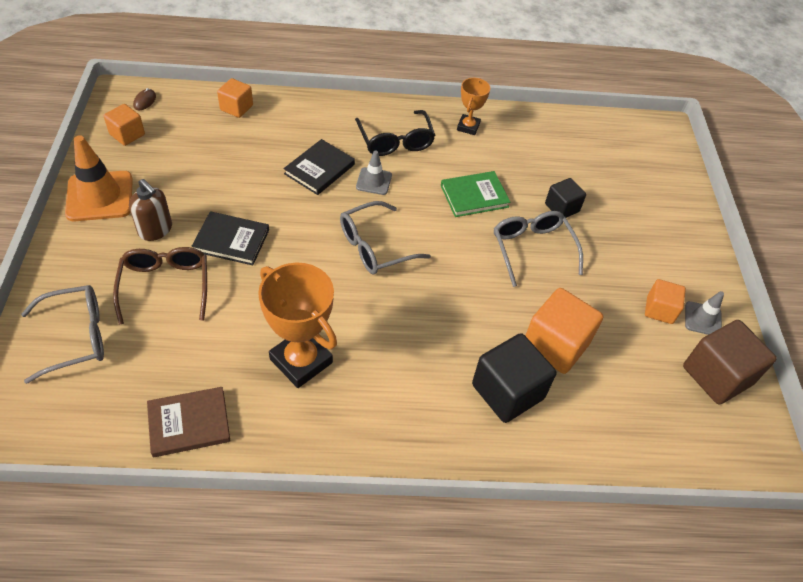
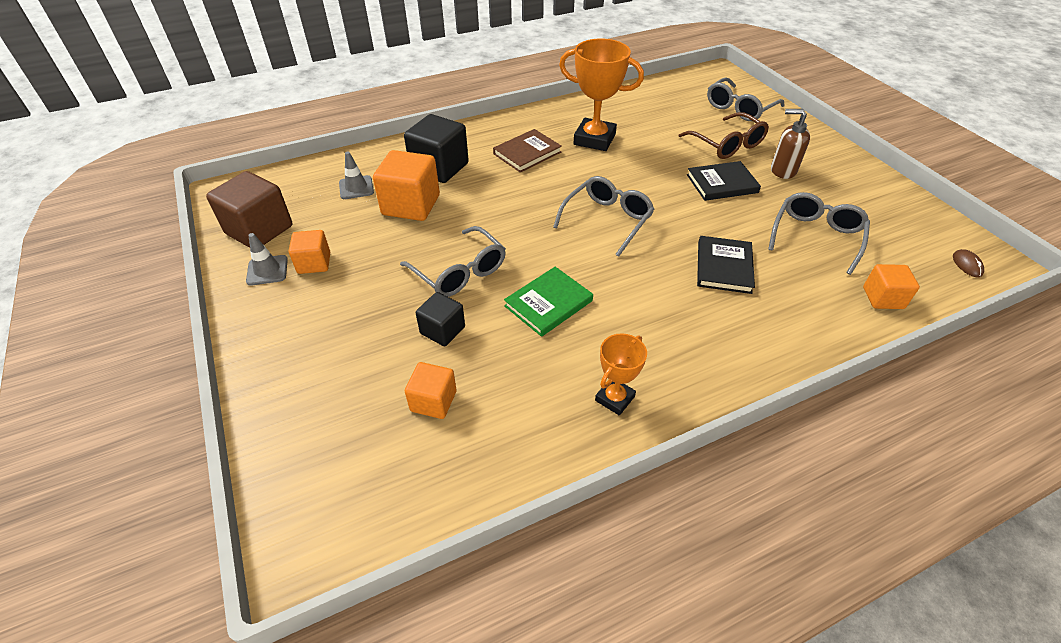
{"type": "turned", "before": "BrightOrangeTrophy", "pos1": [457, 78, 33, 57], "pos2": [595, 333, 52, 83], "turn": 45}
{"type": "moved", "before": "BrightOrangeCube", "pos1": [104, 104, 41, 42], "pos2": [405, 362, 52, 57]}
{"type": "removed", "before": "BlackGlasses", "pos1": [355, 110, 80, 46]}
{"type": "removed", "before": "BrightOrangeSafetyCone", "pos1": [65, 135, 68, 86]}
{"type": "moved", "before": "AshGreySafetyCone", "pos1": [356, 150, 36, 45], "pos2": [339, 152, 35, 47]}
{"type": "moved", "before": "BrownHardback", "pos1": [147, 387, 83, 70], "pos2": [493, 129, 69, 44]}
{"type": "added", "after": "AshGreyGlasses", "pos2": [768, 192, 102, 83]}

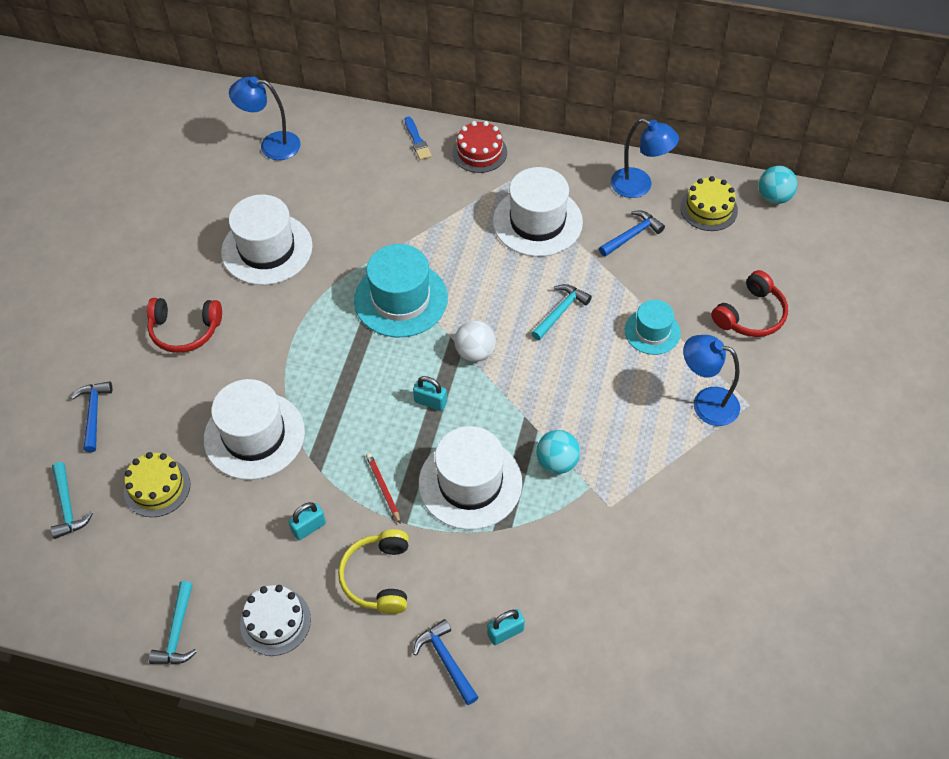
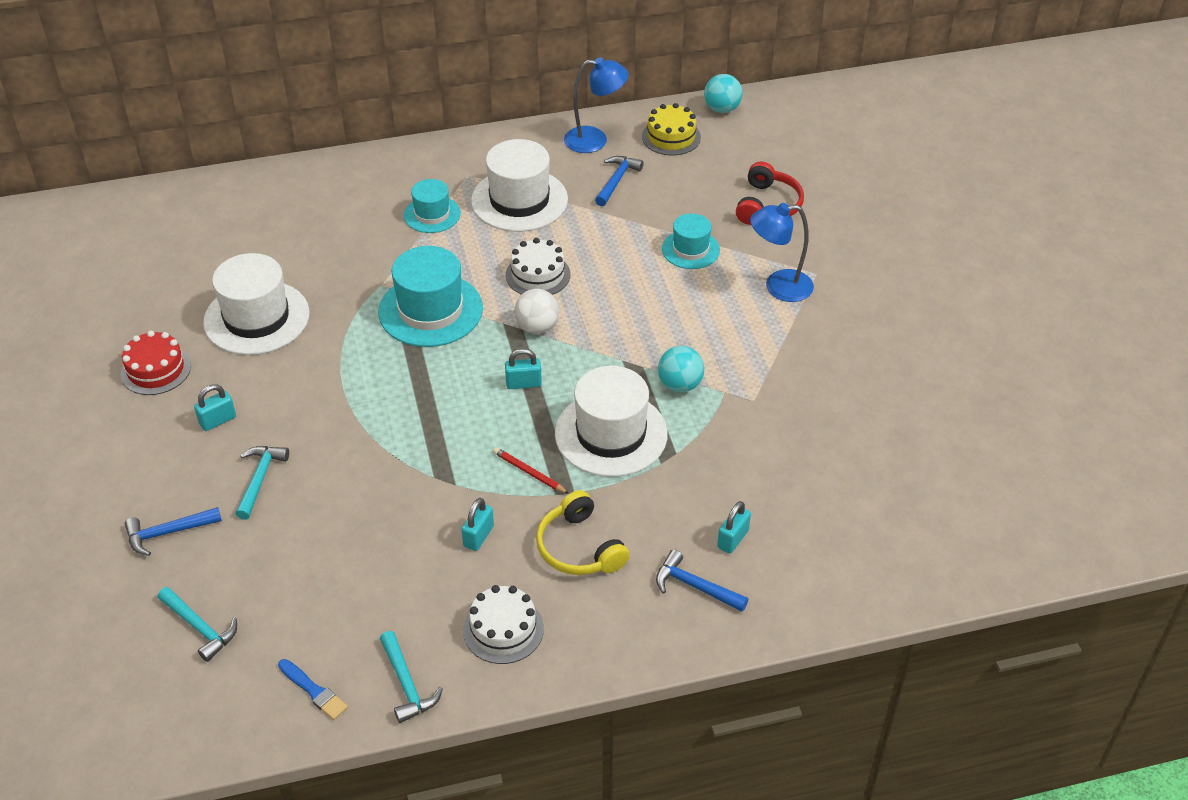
{"type": "removed", "before": "BlueDeskLamp", "pos1": [229, 76, 72, 84]}
{"type": "moved", "before": "BluePaintbrush", "pos1": [404, 116, 28, 44], "pos2": [278, 659, 70, 61]}
{"type": "moved", "before": "ScarletLayerCake", "pos1": [452, 121, 55, 52], "pos2": [120, 331, 71, 64]}
{"type": "moved", "before": "TealCarpenter'sHammer", "pos1": [531, 284, 61, 56], "pos2": [235, 446, 54, 74]}
{"type": "replaced", "before": "ScarletOverEarHeadphones", "after": "TealLock", "pos1": [147, 298, 75, 55], "pos2": [194, 384, 42, 47]}
{"type": "removed", "before": "SnowWhiteTopHat", "pos1": [204, 379, 101, 101]}
{"type": "turned", "before": "BlueCarpenter'sHammer", "pos1": [71, 381, 41, 71], "pos2": [125, 507, 97, 49], "turn": -75}
{"type": "removed", "before": "YellowLayerCake", "pos1": [124, 452, 67, 65]}
{"type": "added", "after": "TealTopHat", "pos2": [404, 179, 57, 54]}
{"type": "added", "after": "SnowWhiteLayerCake", "pos2": [505, 238, 66, 57]}

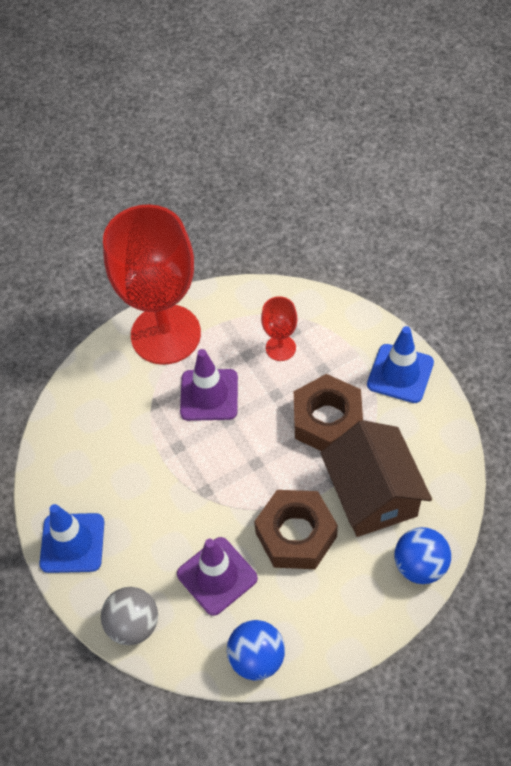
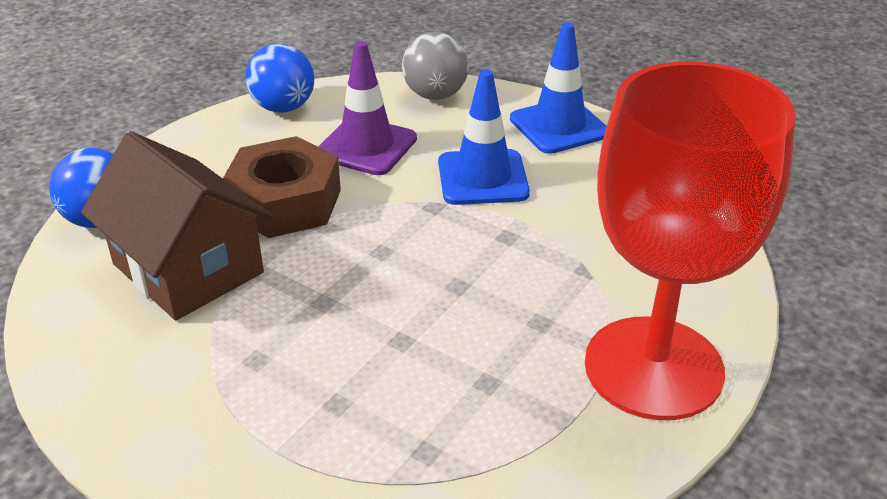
{"type": "removed", "before": "ScarletWineGlass", "pos1": [261, 296, 36, 65]}
{"type": "moved", "before": "BlueSafetyCone", "pos1": [367, 326, 67, 77], "pos2": [438, 69, 92, 136]}
{"type": "removed", "before": "RoyalPurpleSafetyCone", "pos1": [180, 349, 58, 72]}
{"type": "removed", "before": "BrownNut", "pos1": [294, 374, 69, 77]}

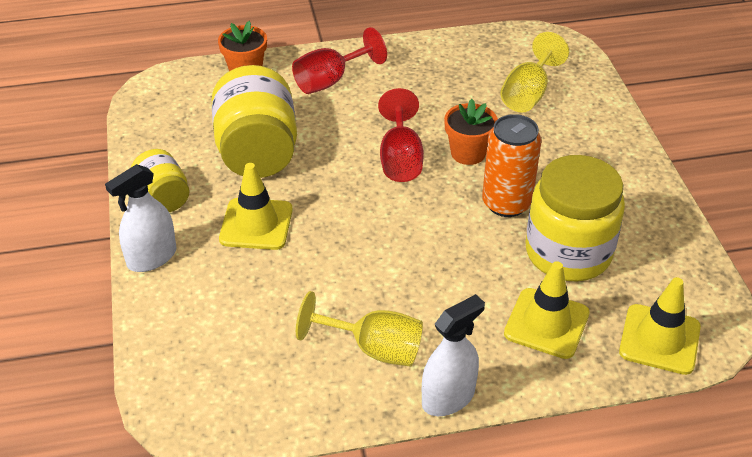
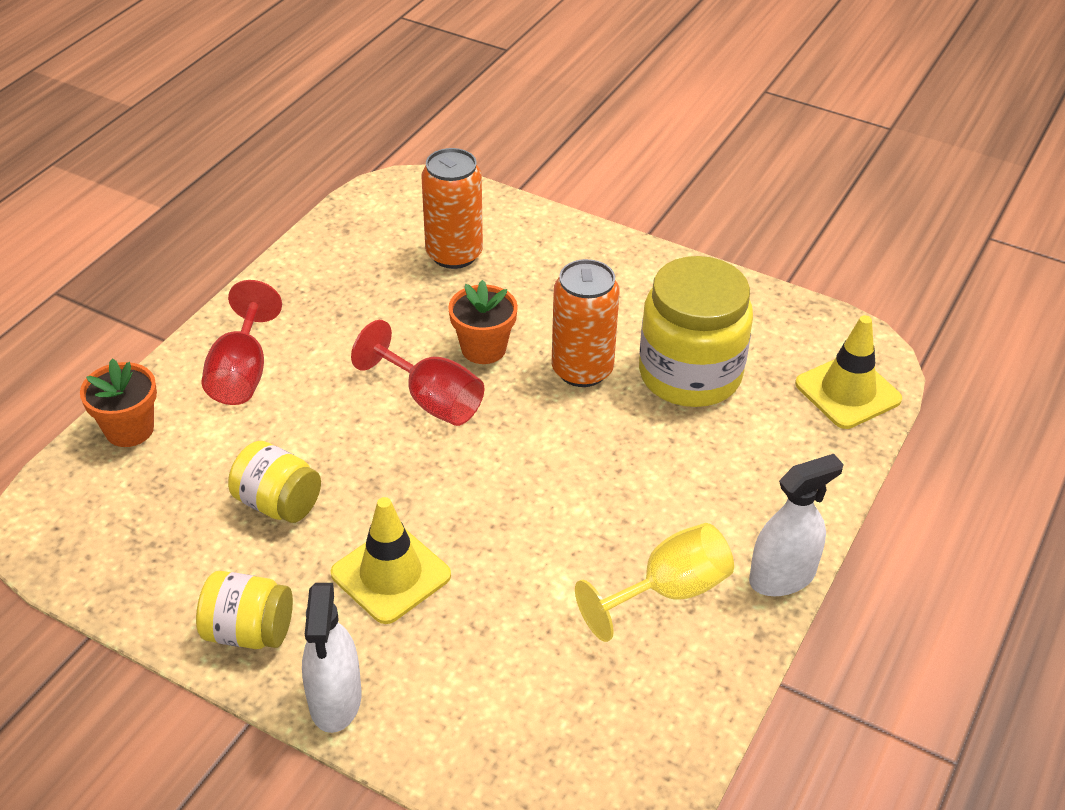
{"type": "replaced", "before": "YellowWineGlass", "after": "BrightOrangeSodaCan", "pos1": [500, 32, 69, 81], "pos2": [421, 148, 62, 121]}
{"type": "resized", "before": "YellowJar", "pos1": [211, 65, 86, 113], "pos2": [228, 441, 93, 82], "scale": 0.56}
{"type": "removed", "before": "YellowSafetyCone", "pos1": [504, 261, 86, 98]}
{"type": "turned", "before": "SnowWhiteSprayCleaner", "pos1": [422, 294, 63, 122], "pos2": [749, 454, 95, 142], "turn": 60}

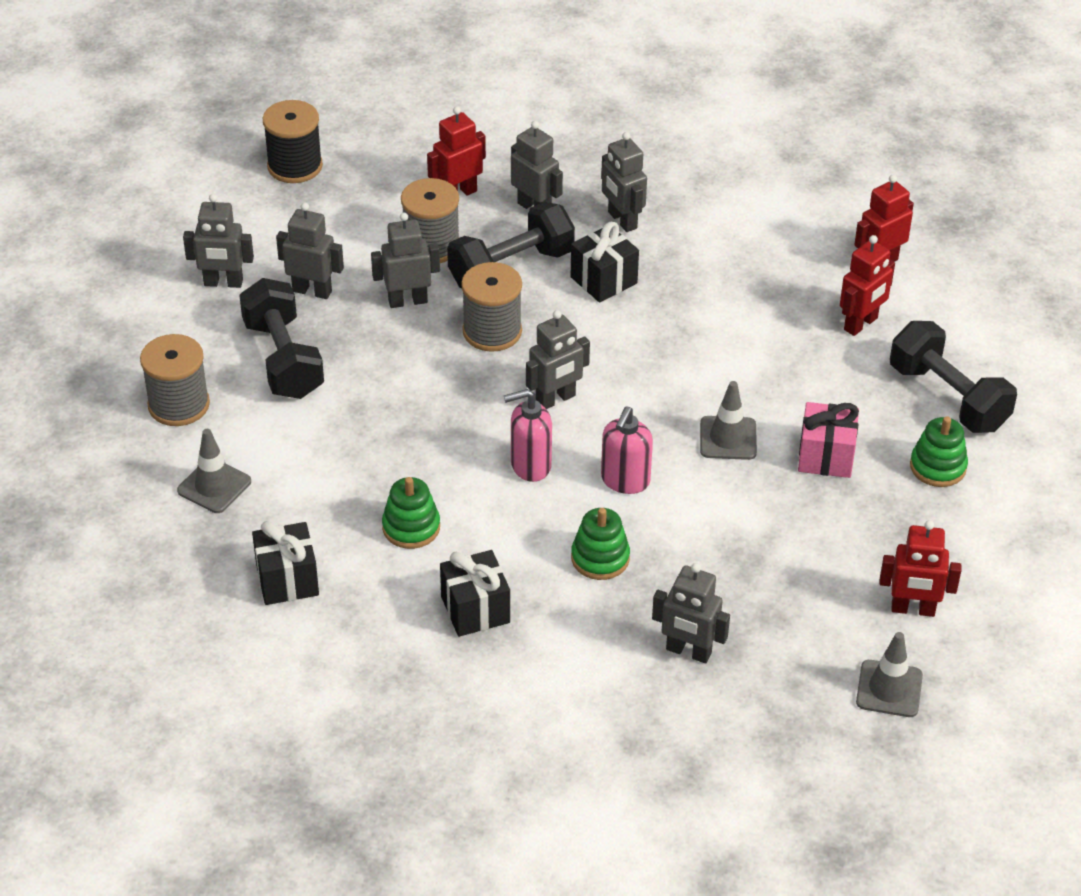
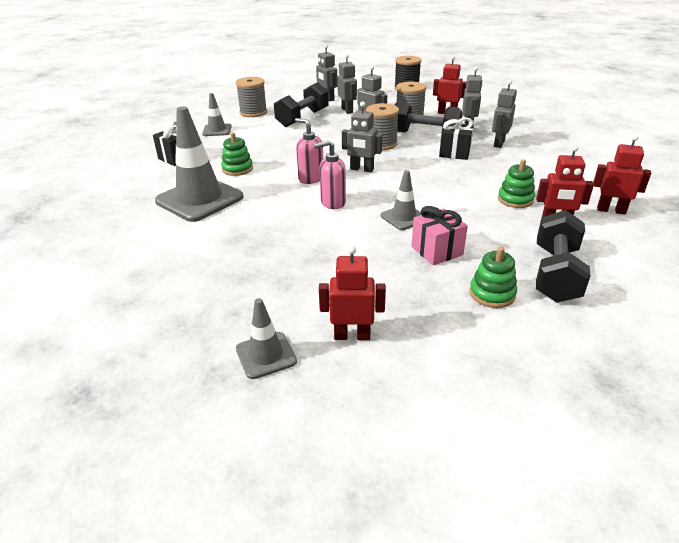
{"type": "moved", "before": "EmeraldRingStacker", "pos1": [571, 508, 59, 72], "pos2": [498, 160, 37, 48]}
{"type": "turned", "before": "ScarletRobotFigure", "pos1": [879, 520, 83, 97], "pos2": [319, 246, 67, 94], "turn": 120}
{"type": "replaced", "before": "BlackWrappedGift", "after": "AshGreySafetyCone", "pos1": [440, 550, 70, 87], "pos2": [155, 106, 88, 116]}
{"type": "removed", "before": "AshGreyRobotFigure", "pos1": [652, 563, 78, 100]}

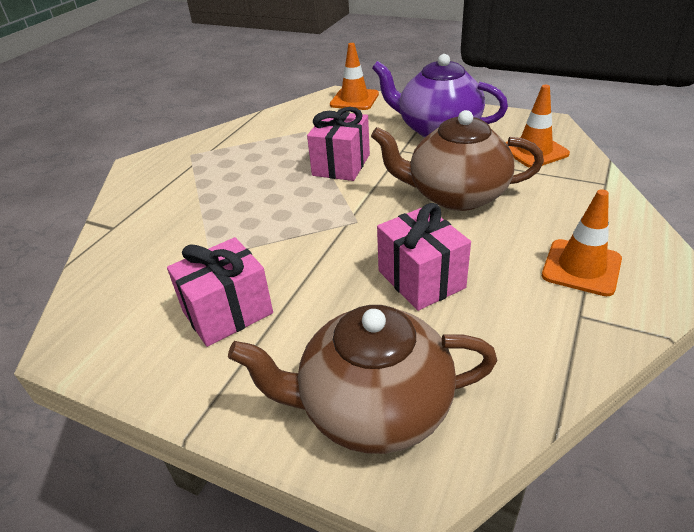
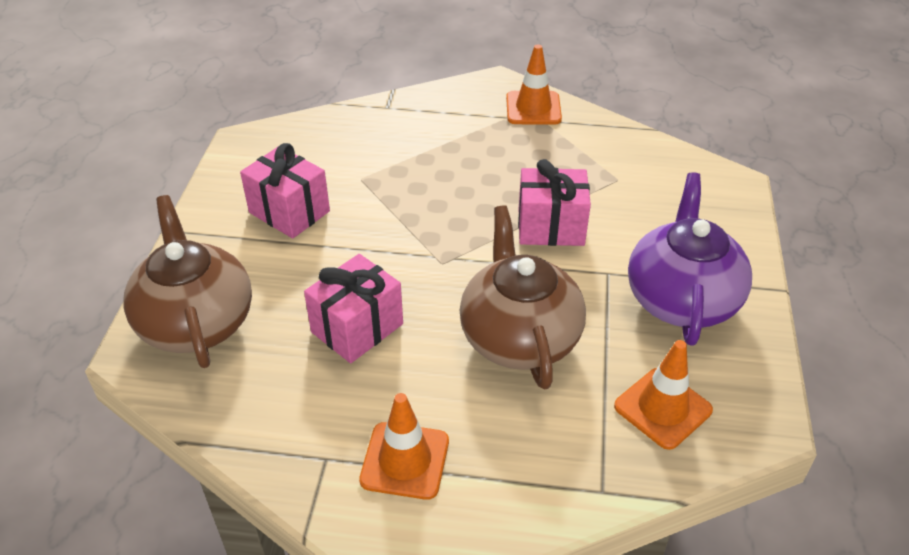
{"type": "moved", "before": "BrightOrangeSafetyCone", "pos1": [330, 43, 49, 67], "pos2": [506, 44, 56, 81]}

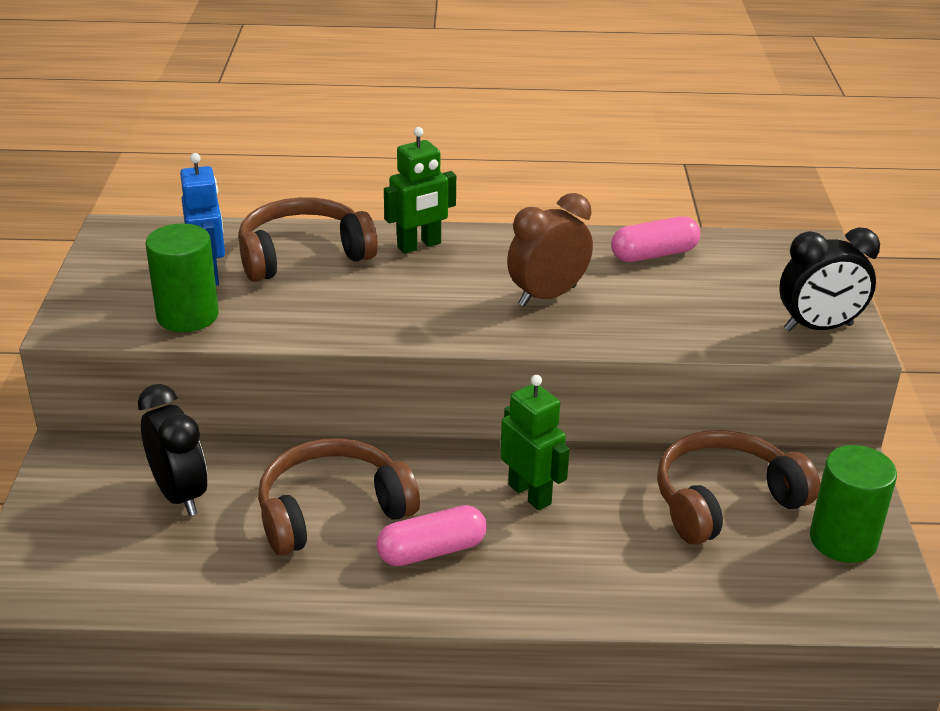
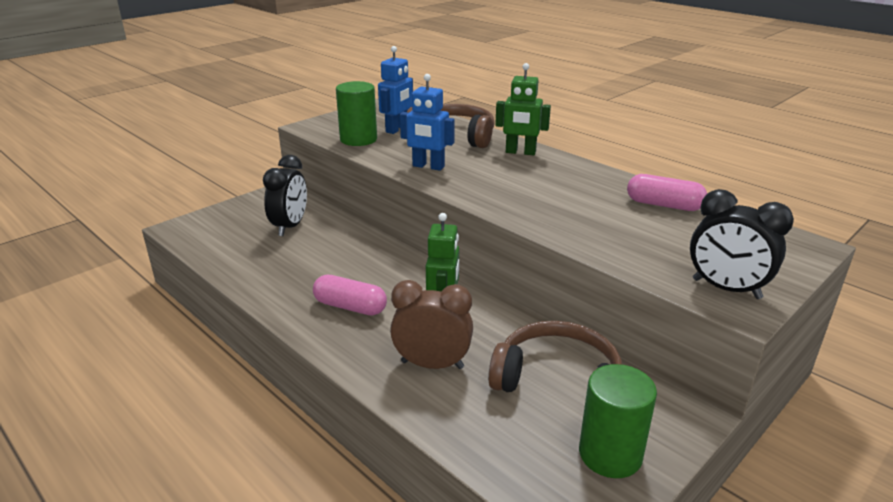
{"type": "moved", "before": "BrownBedsideClock", "pos1": [507, 193, 86, 114], "pos2": [390, 280, 83, 89]}
{"type": "removed", "before": "BrownOverEarHeadphones", "pos1": [258, 438, 162, 118]}
{"type": "added", "after": "BlueRobotFigure", "pos2": [400, 74, 55, 97]}

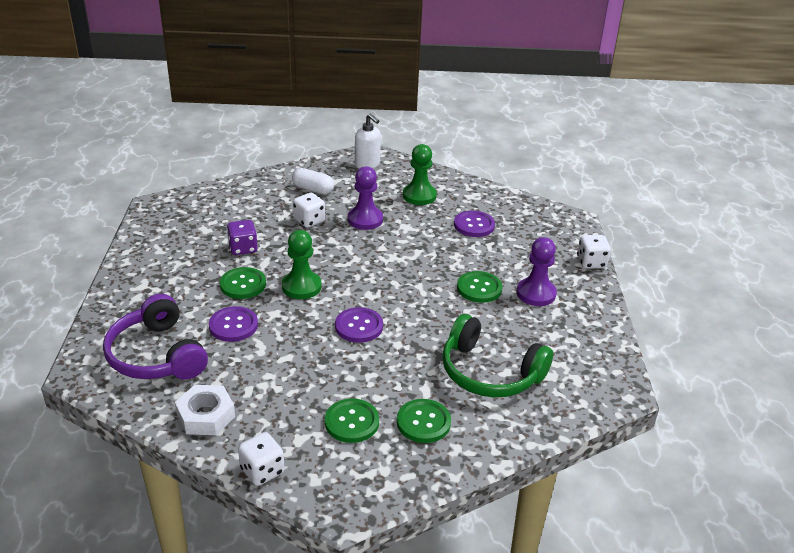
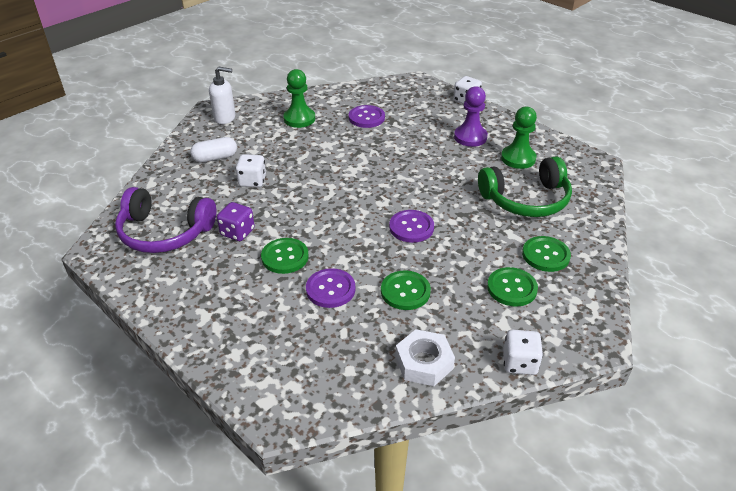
{"type": "removed", "before": "RoyalPurplePawn", "pos1": [348, 166, 35, 64]}
{"type": "moved", "before": "EmeraldPawn", "pos1": [282, 230, 40, 69], "pos2": [501, 107, 36, 62]}
{"type": "moved", "before": "EmeraldSewingButton", "pos1": [457, 271, 46, 32], "pos2": [381, 271, 50, 39]}
{"type": "moved", "before": "RoyalPurpleOverEarHeadphones", "pos1": [103, 294, 105, 86], "pos2": [115, 187, 101, 66]}

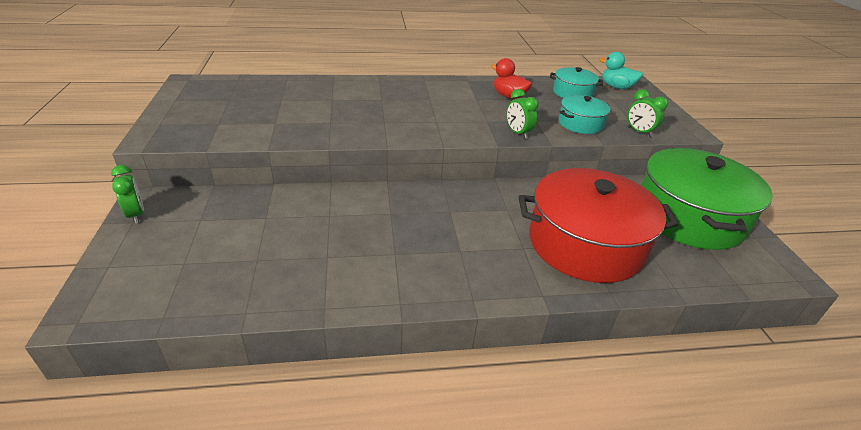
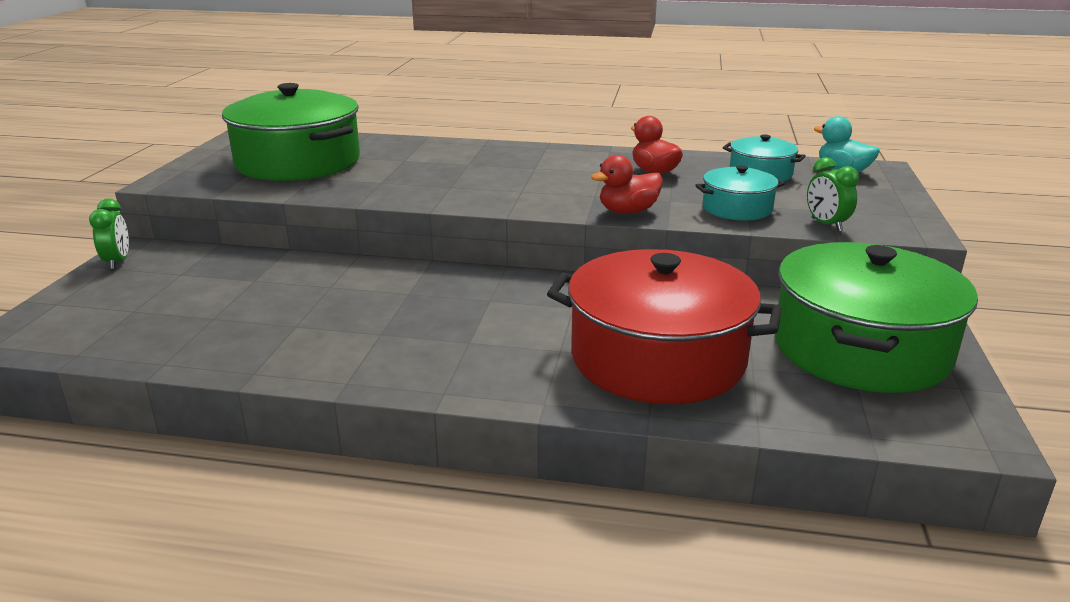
{"type": "replaced", "before": "EmeraldBedsideClock", "after": "ScarletRubberDuck", "pos1": [507, 89, 32, 50], "pos2": [591, 155, 72, 59]}
{"type": "added", "after": "EmeraldStockpot", "pos2": [222, 83, 138, 98]}

